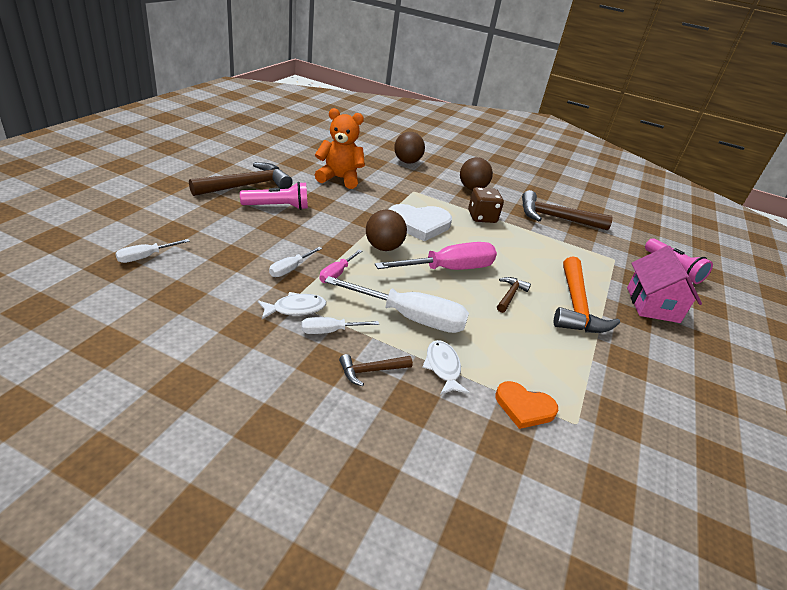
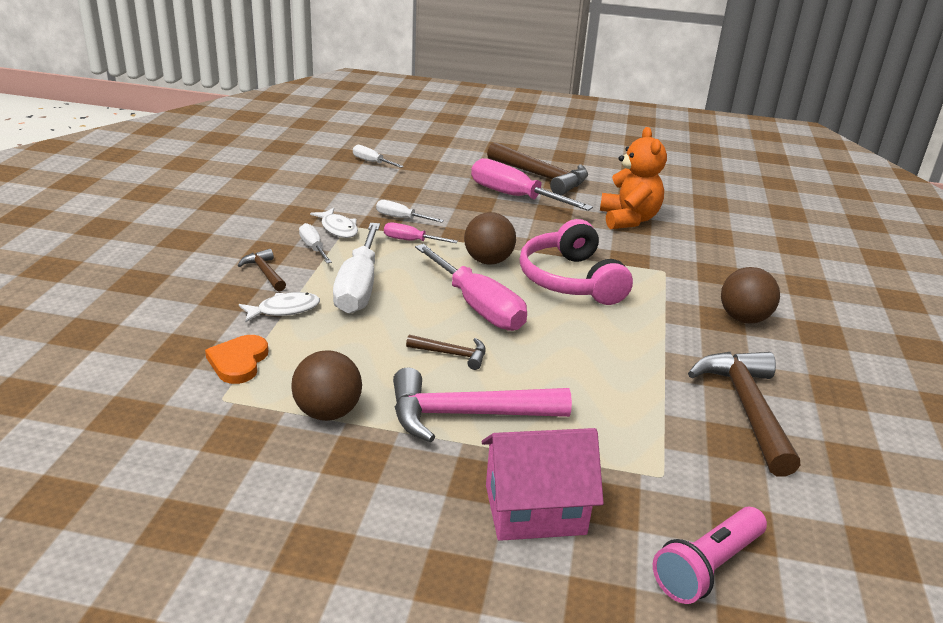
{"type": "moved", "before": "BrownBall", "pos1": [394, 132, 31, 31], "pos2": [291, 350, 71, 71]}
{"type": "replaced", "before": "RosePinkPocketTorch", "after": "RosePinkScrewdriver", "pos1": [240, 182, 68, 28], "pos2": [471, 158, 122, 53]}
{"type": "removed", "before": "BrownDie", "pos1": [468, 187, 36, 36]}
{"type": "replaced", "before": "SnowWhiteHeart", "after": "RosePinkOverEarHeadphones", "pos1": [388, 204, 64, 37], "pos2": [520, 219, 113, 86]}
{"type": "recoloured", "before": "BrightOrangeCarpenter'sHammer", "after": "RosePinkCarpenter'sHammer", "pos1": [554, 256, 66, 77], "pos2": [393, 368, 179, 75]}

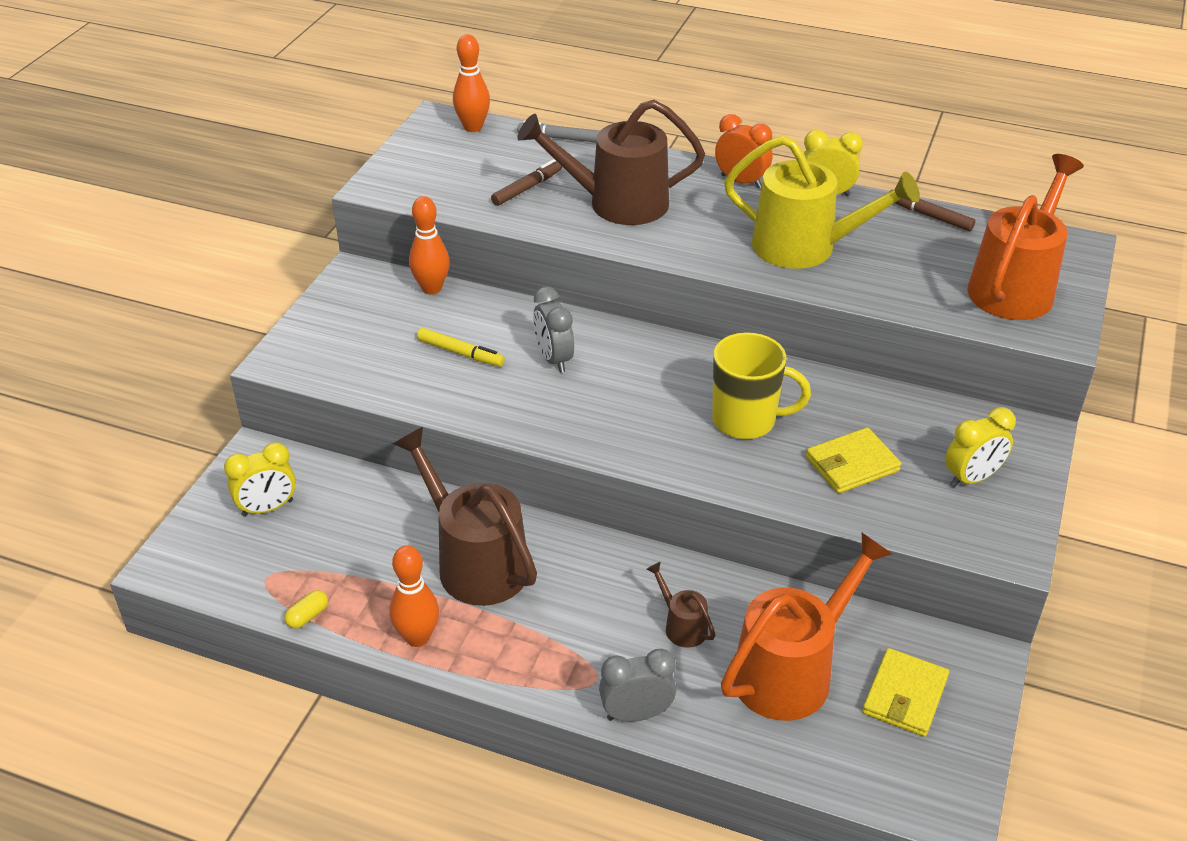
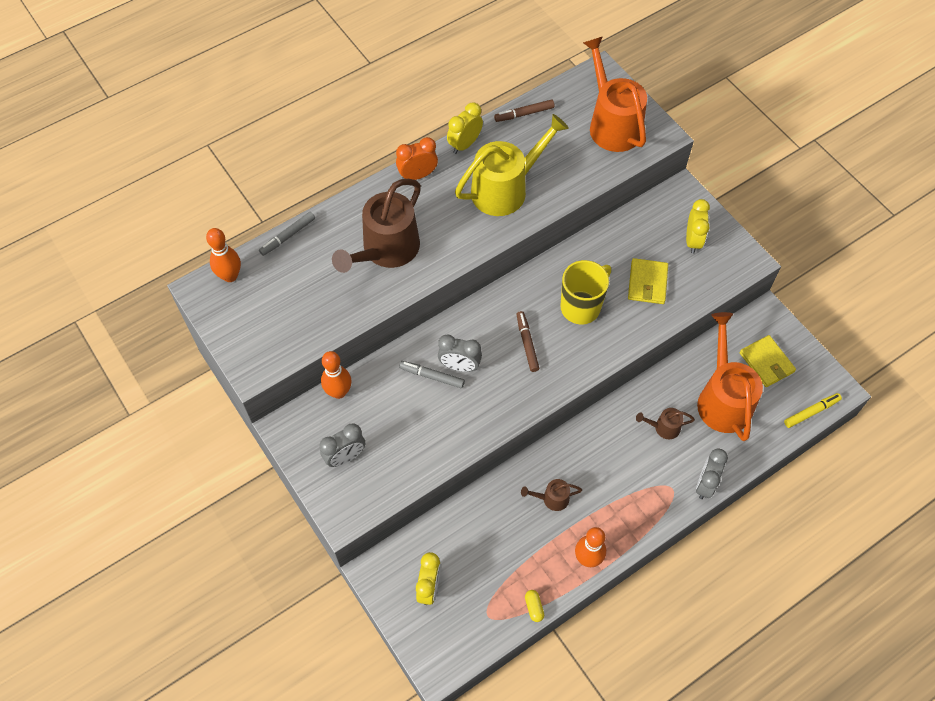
{"type": "moved", "before": "BrownMarkerPen", "pos1": [491, 159, 71, 47], "pos2": [516, 311, 23, 61]}
{"type": "moved", "before": "YellowMarkerPen", "pos1": [417, 328, 88, 39], "pos2": [784, 393, 58, 35]}
{"type": "resized", "before": "BrownWateringPot", "pos1": [393, 427, 144, 179], "pos2": [521, 479, 61, 32], "scale": 0.45}
{"type": "added", "after": "AshGreyMarkerPen", "pos2": [399, 361, 66, 27]}
{"type": "added", "after": "AshGreyBedsideClock", "pos2": [320, 423, 45, 44]}

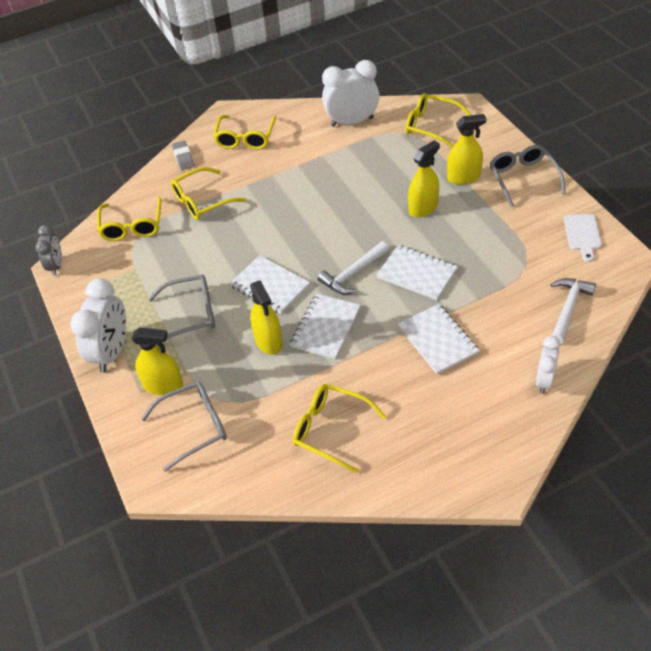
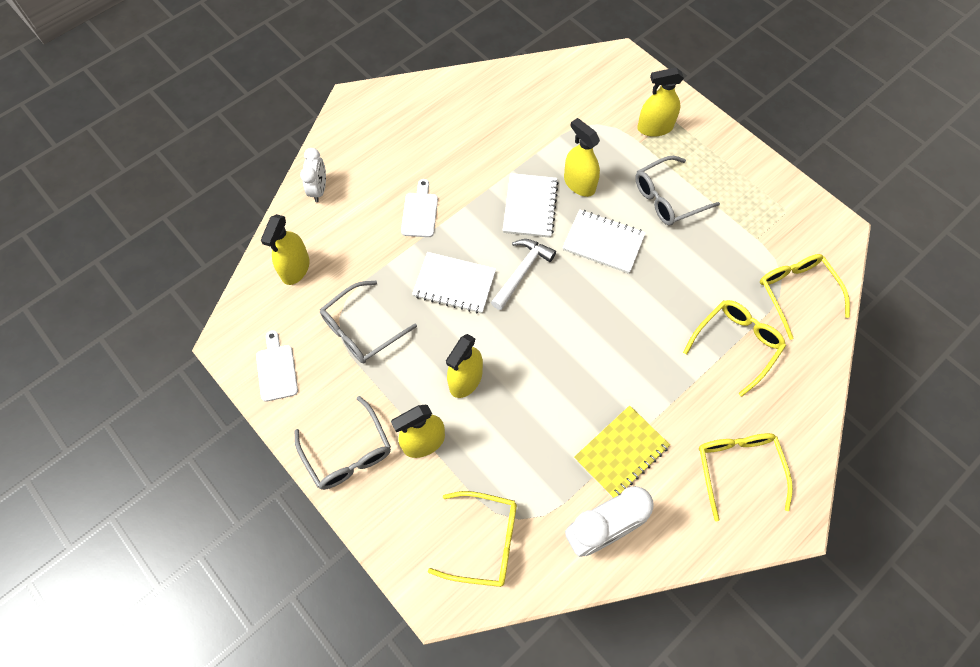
{"type": "removed", "before": "AshGreyPencilEraser", "pos1": [172, 140, 22, 30]}
{"type": "removed", "before": "AshGreyBedsideClock", "pos1": [35, 225, 27, 51]}
{"type": "removed", "before": "SnowWhiteBedsideClock", "pos1": [70, 278, 56, 95]}
{"type": "replaced", "before": "SnowWhiteCarpenter'sHammer", "after": "YellowSprayCleaner", "pos1": [550, 278, 46, 66], "pos2": [261, 214, 49, 71]}
{"type": "replaced", "before": "SnowWhiteNotepad", "after": "SnowWhiteCuttingBoard", "pos1": [398, 304, 82, 71], "pos2": [401, 179, 37, 58]}
{"type": "moved", "before": "AshGreyGlasses", "pos1": [141, 382, 86, 90], "pos2": [320, 281, 97, 82]}
{"type": "removed", "before": "YellowGlasses", "pos1": [293, 384, 93, 90]}
{"type": "added", "after": "YellowNotepad", "pos2": [574, 406, 96, 92]}

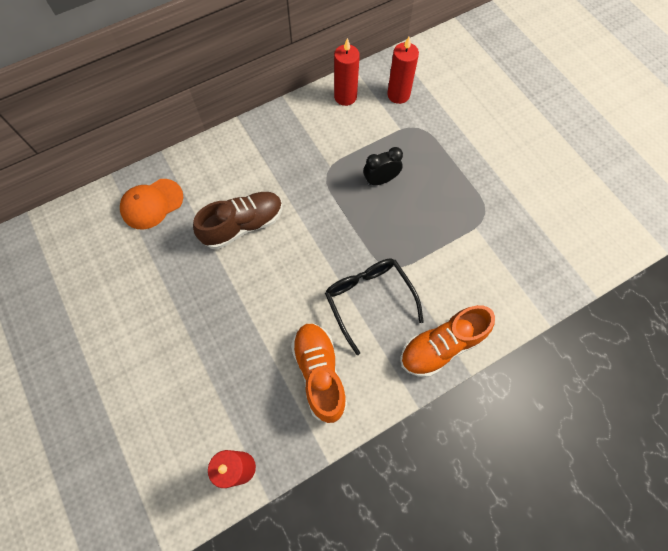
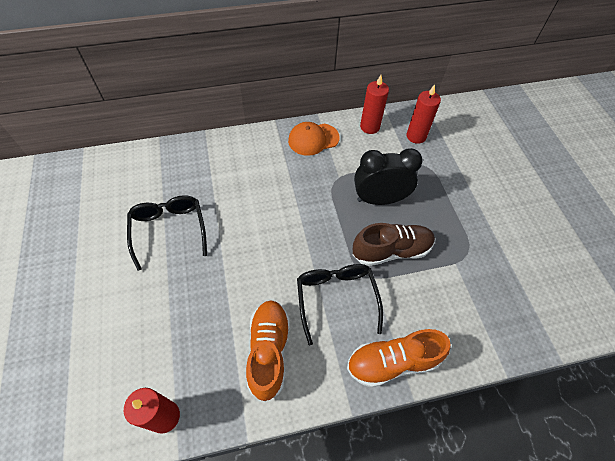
{"type": "resized", "before": "BlackBedsideClock", "pos1": [363, 147, 40, 39], "pos2": [354, 148, 69, 57], "scale": 1.68}
{"type": "moved", "before": "BrightOrangeBaseballCap", "pos1": [120, 179, 63, 50], "pos2": [288, 122, 52, 34]}
{"type": "moved", "before": "BrownSneaker", "pos1": [193, 192, 90, 57], "pos2": [353, 223, 82, 43]}
{"type": "added", "after": "BlackGlasses", "pos2": [127, 195, 80, 76]}

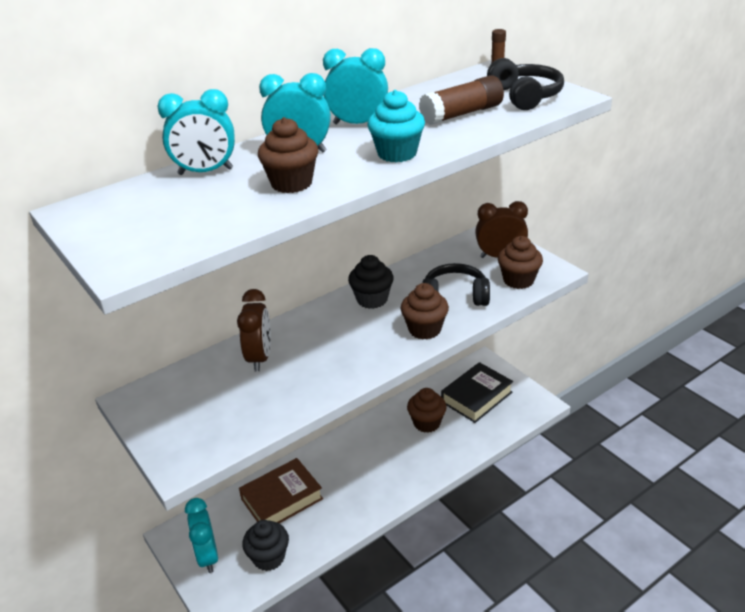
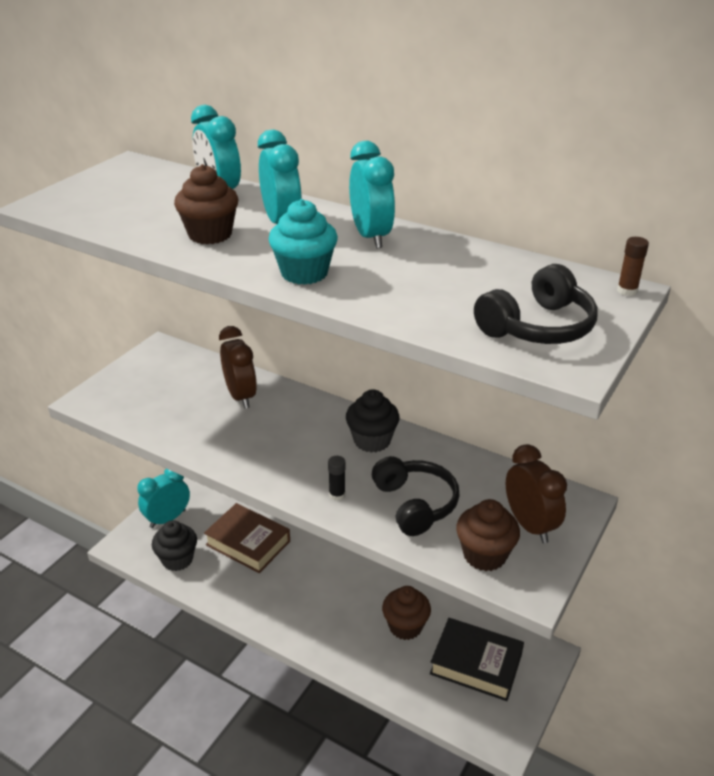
{"type": "removed", "before": "BrownGlue", "pos1": [419, 75, 85, 50]}
{"type": "replaced", "before": "BrownCupcake", "after": "BlackGlue", "pos1": [401, 283, 48, 57], "pos2": [328, 456, 18, 45]}
{"type": "turned", "before": "BrownBedsideClock", "pos1": [237, 289, 34, 83], "pos2": [219, 326, 38, 82], "turn": -90}

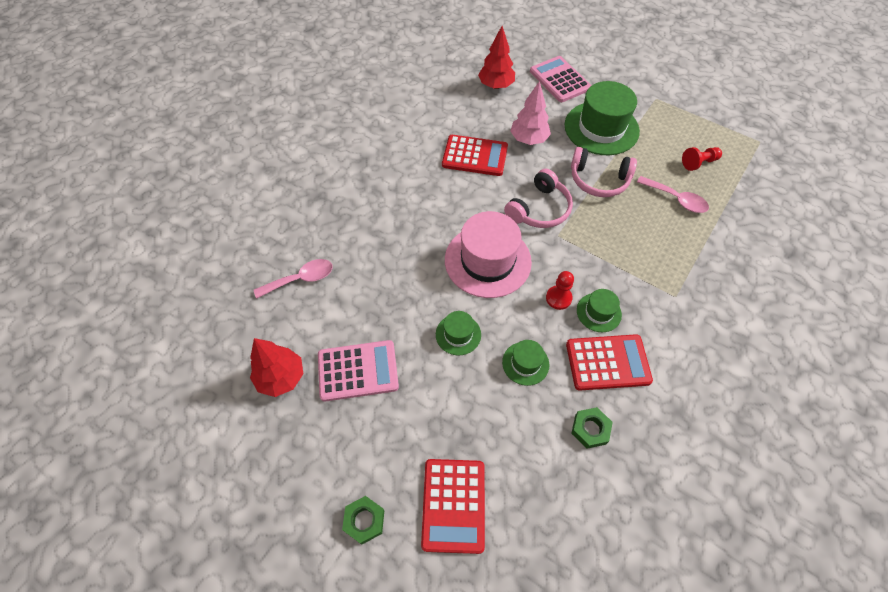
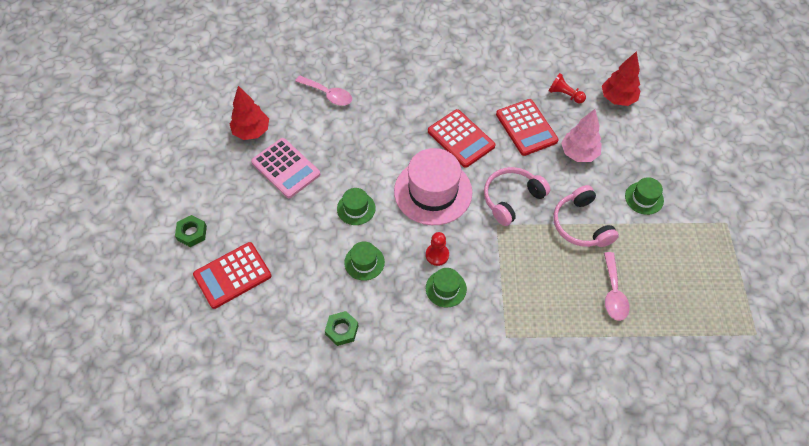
{"type": "removed", "before": "RosePinkAddingMachine", "pos1": [530, 56, 62, 46]}
{"type": "resized", "before": "EmeraldTopHat", "pos1": [564, 81, 76, 74], "pos2": [625, 177, 39, 38], "scale": 0.49}
{"type": "moved", "before": "ScarletPawn", "pos1": [682, 147, 40, 24], "pos2": [549, 73, 37, 30]}
{"type": "turned", "before": "RosePinkOverEarHeadphones", "pos1": [504, 169, 69, 59], "pos2": [484, 167, 66, 59], "turn": 135}
{"type": "moved", "before": "ScarletAddingMachine", "pos1": [566, 334, 87, 56], "pos2": [428, 109, 67, 59]}

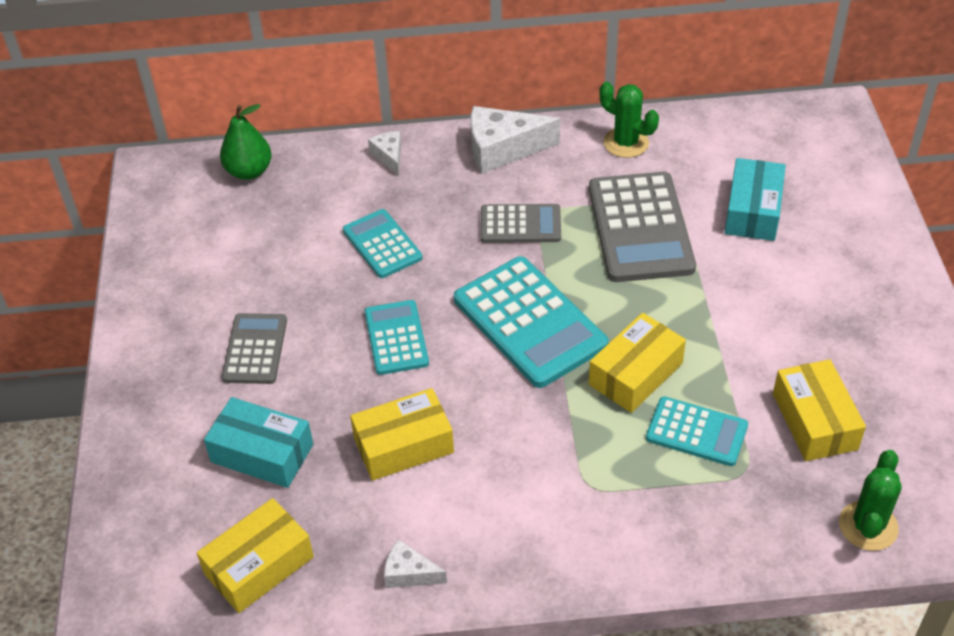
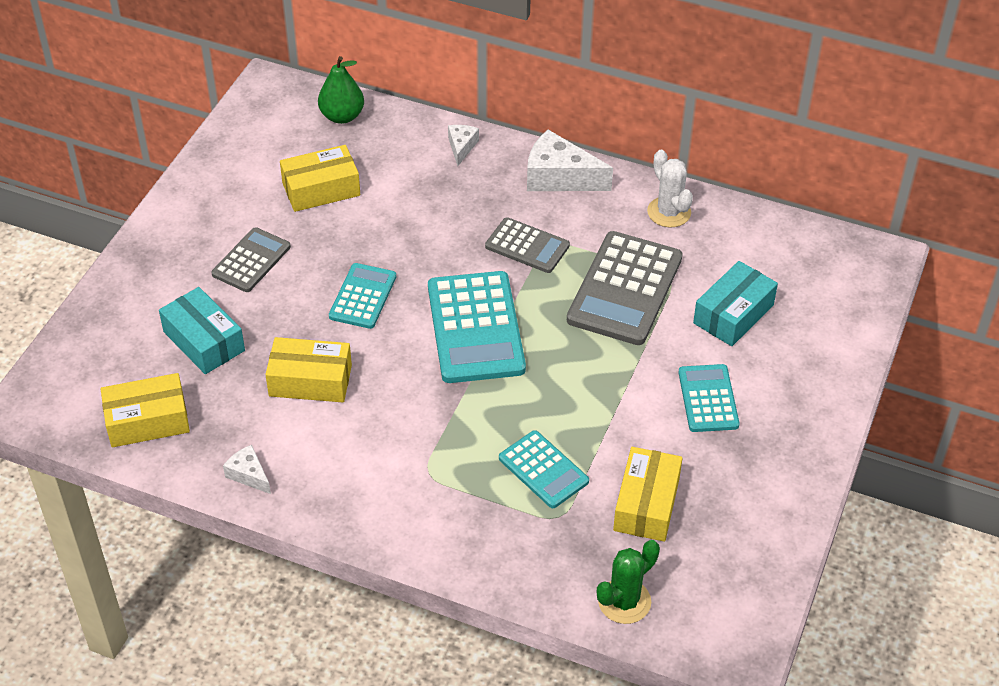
{"type": "recoloured", "before": "EmeraldCactus", "after": "SnowWhiteCactus", "pos1": [599, 82, 60, 76], "pos2": [647, 150, 46, 77]}
{"type": "moved", "before": "TealAddingMachine", "pos1": [343, 209, 79, 69], "pos2": [678, 364, 62, 68]}
{"type": "moved", "before": "YellowPackage", "pos1": [589, 313, 97, 100], "pos2": [280, 145, 80, 67]}

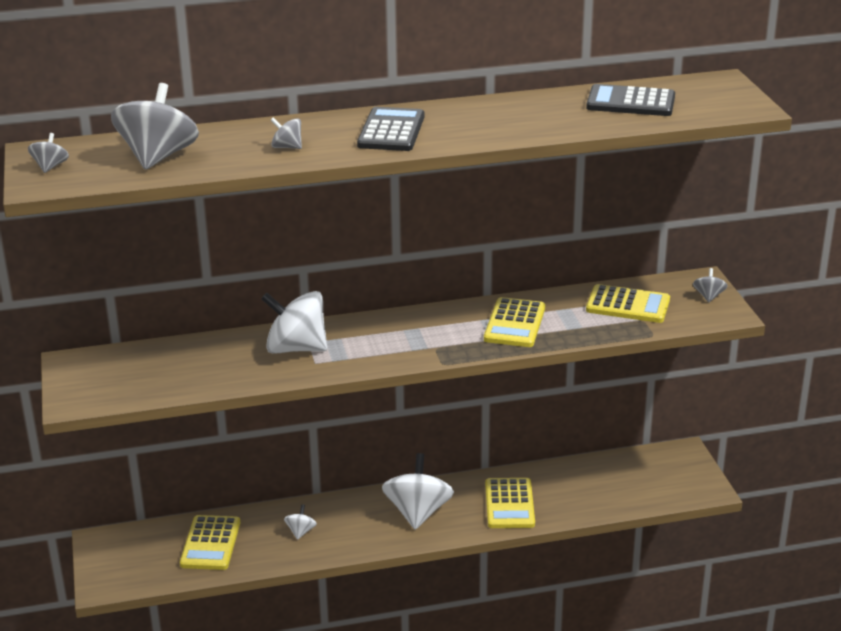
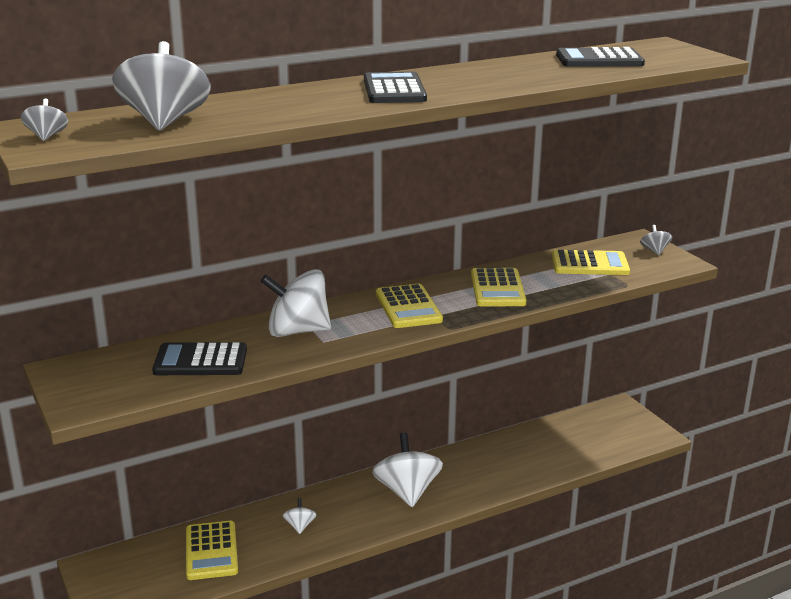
{"type": "removed", "before": "AshGreySpinningTop", "pos1": [271, 117, 31, 32]}
{"type": "moved", "before": "YellowAddingMachine", "pos1": [485, 478, 50, 50], "pos2": [376, 284, 67, 44]}
{"type": "added", "after": "BlackAddingMachine", "pos2": [152, 342, 95, 33]}

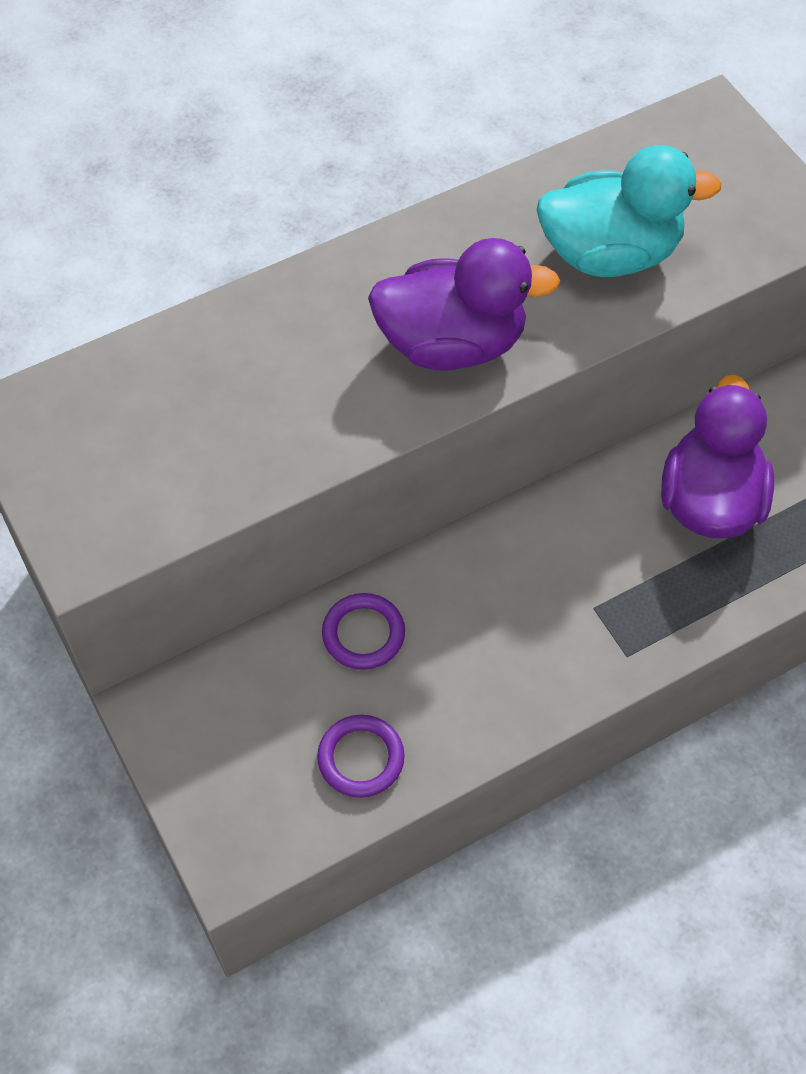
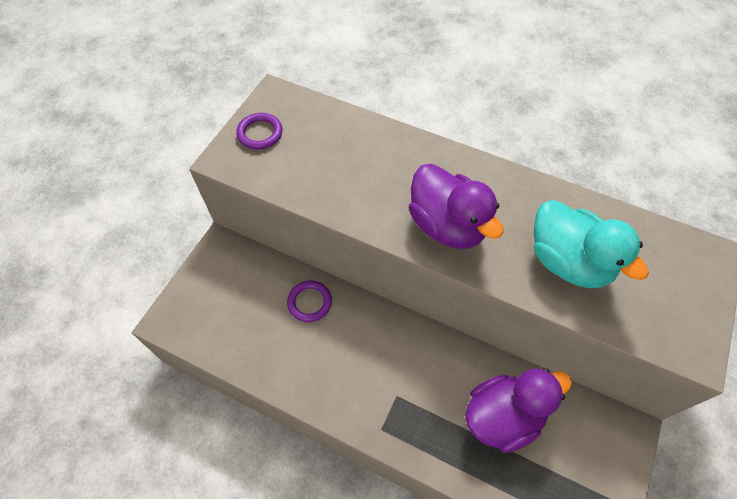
{"type": "moved", "before": "RoyalPurpleRing", "pos1": [317, 715, 88, 83], "pos2": [236, 113, 47, 37]}

